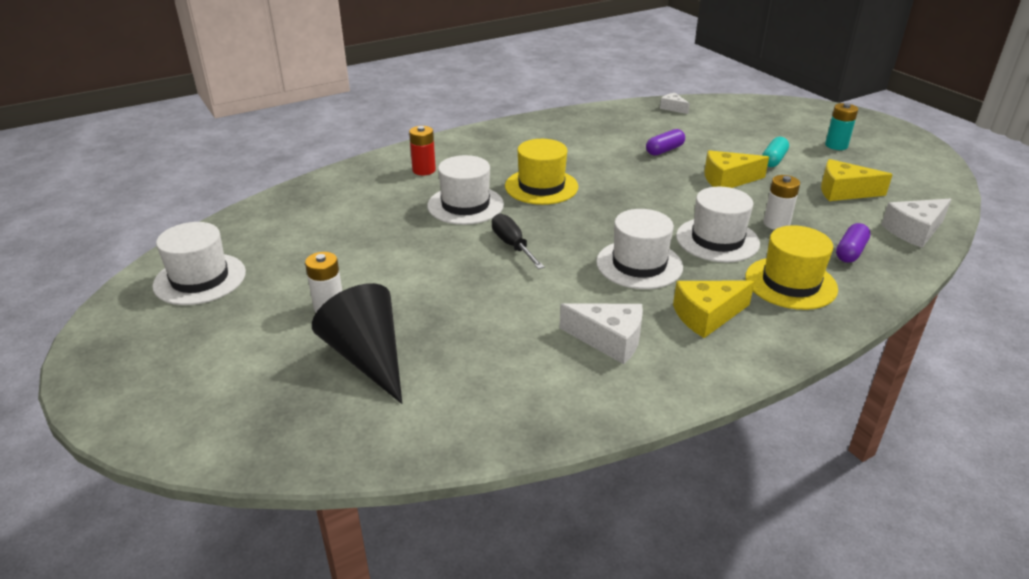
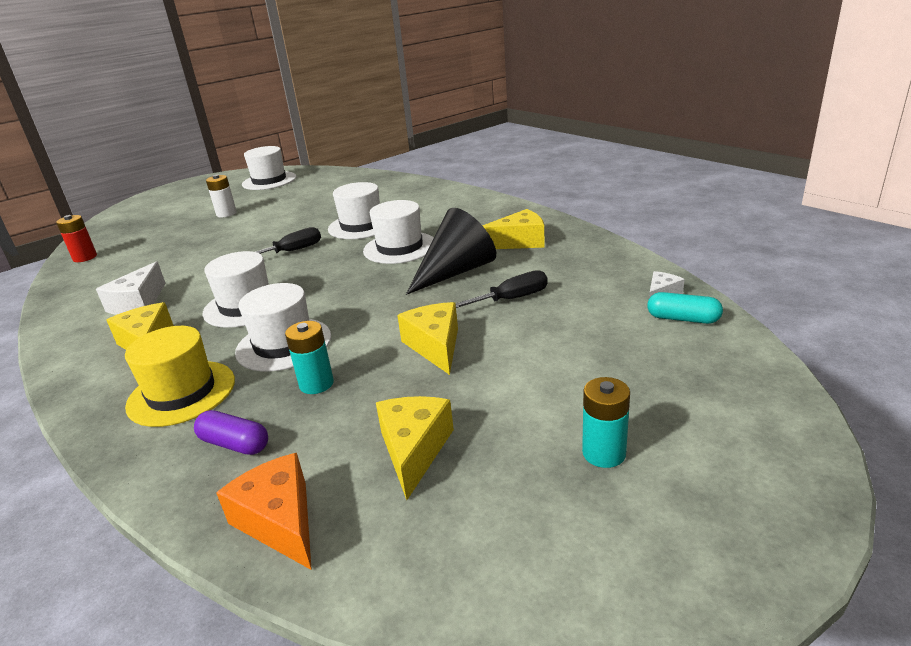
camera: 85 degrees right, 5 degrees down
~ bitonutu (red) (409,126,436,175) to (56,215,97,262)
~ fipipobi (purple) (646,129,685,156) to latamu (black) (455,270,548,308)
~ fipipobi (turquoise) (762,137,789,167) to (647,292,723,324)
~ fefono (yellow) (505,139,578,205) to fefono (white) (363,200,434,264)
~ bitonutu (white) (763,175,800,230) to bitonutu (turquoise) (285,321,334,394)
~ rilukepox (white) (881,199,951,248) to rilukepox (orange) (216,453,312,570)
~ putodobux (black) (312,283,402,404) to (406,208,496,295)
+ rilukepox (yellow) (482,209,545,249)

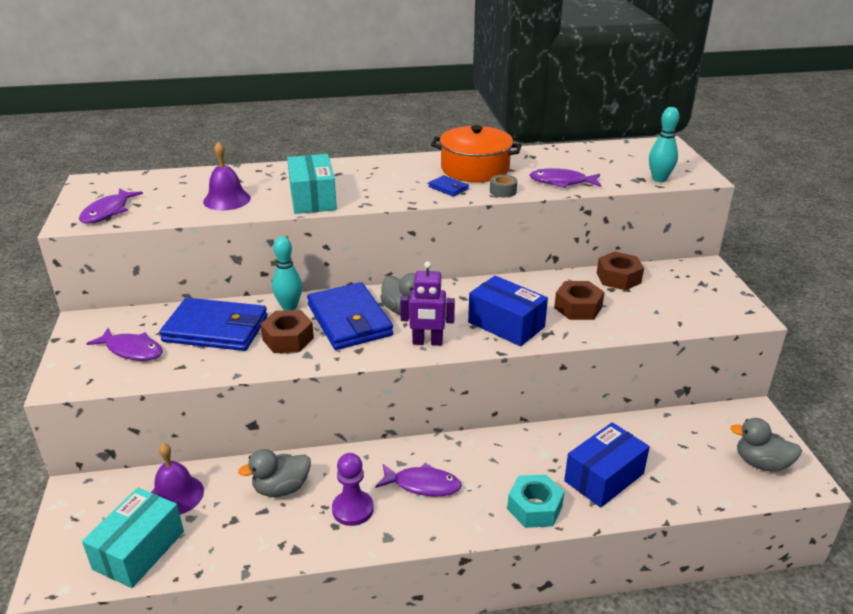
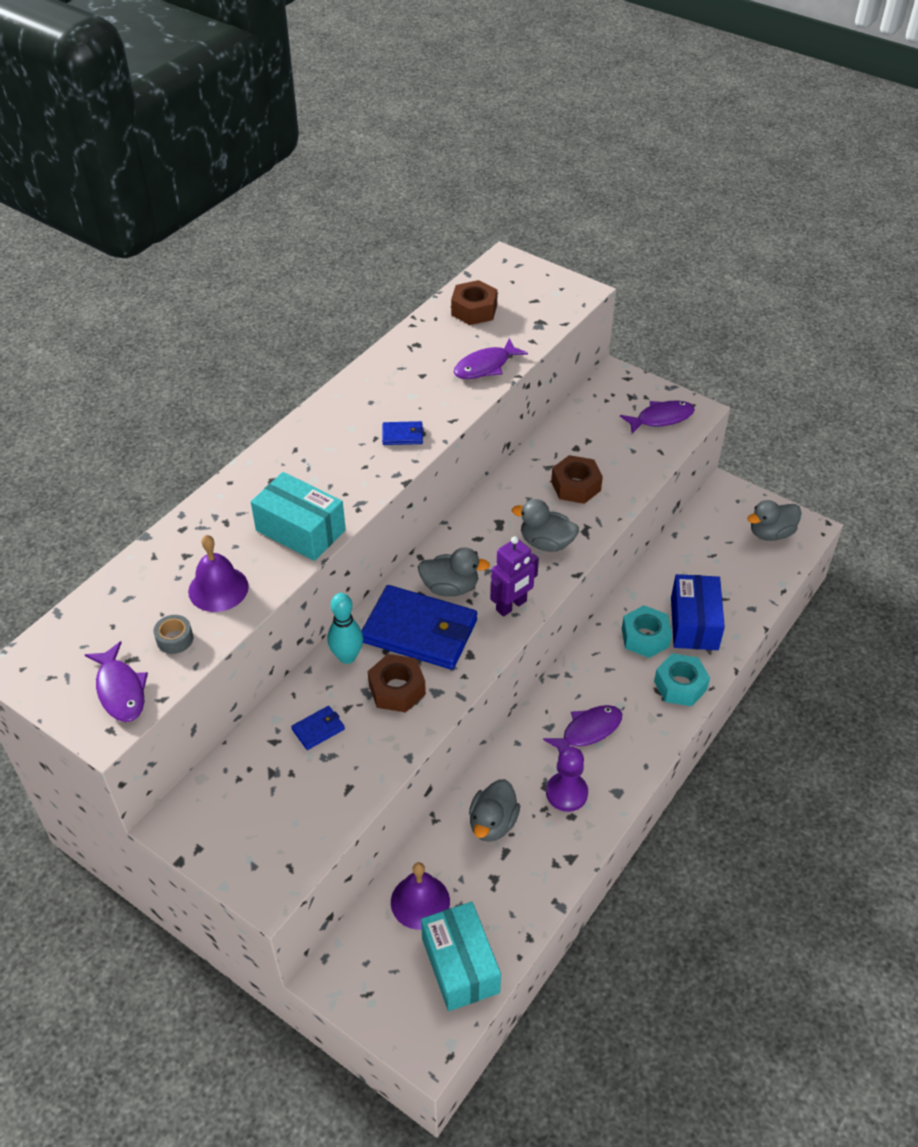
camera: 45 degrees left, 15 degrees up
- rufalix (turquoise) (649,107,679,182)
- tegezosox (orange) (431,125,522,182)
~ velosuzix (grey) (490,174,517,197) to (153,615,193,654)
~ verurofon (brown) (597,252,644,290) to (451,280,498,325)
~ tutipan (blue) (468,276,548,346) to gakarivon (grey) (512,499,579,552)
~ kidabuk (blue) (159,298,268,351) = (291,706,345,750) x0.42
~ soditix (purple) (86,328,163,361) to (620,400,695,434)
+ verurofon (turquoise) (622,605,672,658)

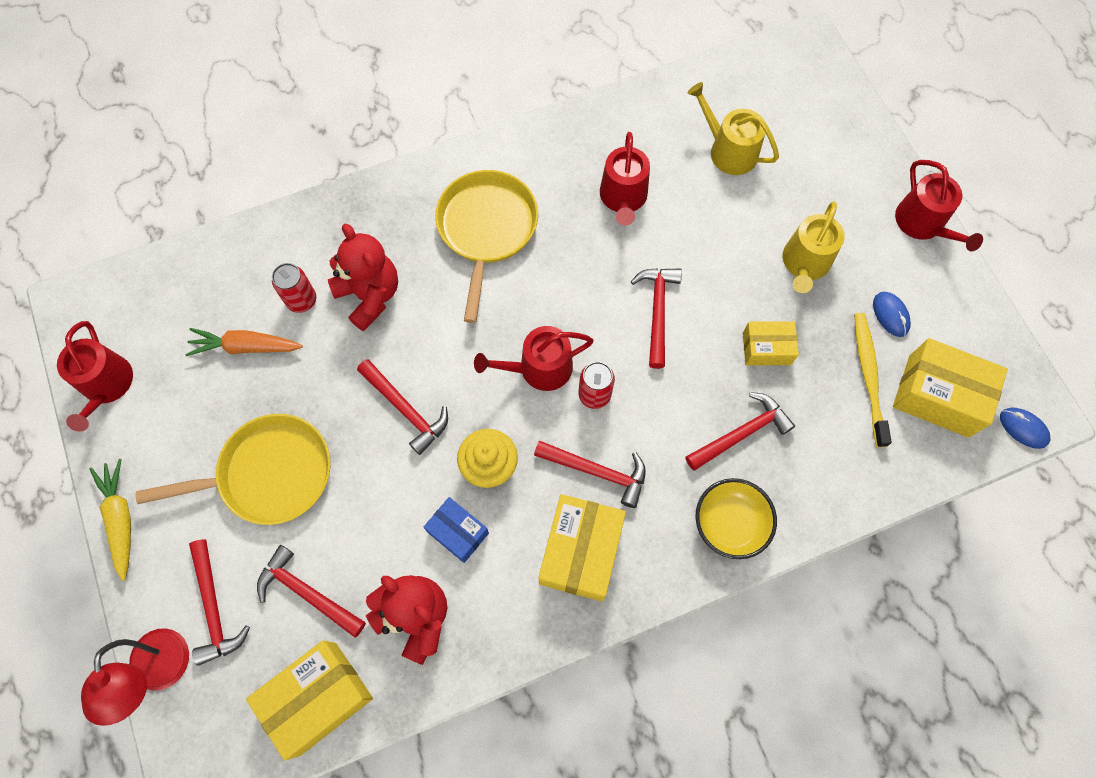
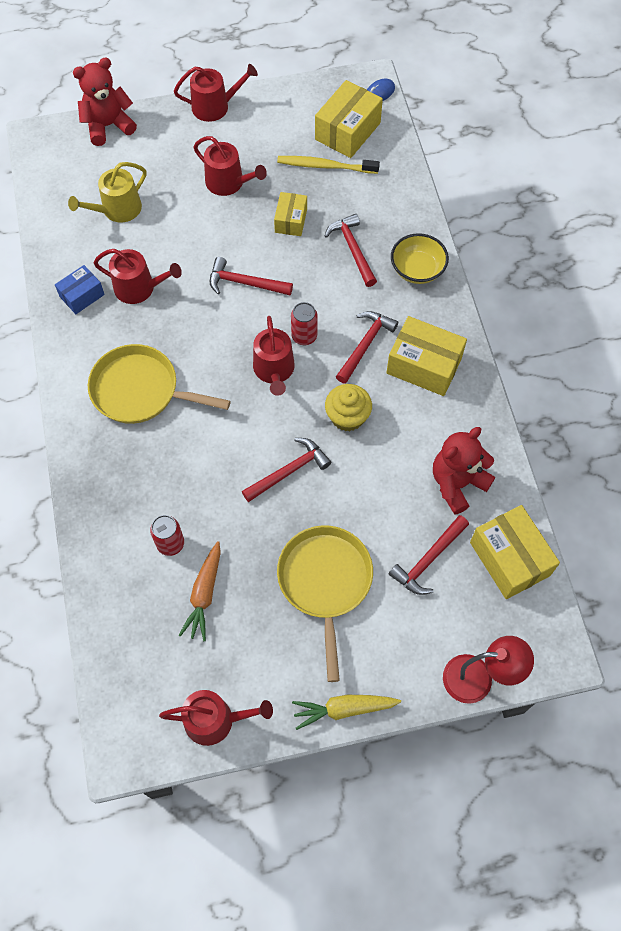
camera: 80 degrees left, 5 degrees down
~ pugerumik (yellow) (783,201,845,293) to pugerumik (red) (194,136,267,196)
~ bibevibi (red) (328,224,398,331) to (73,57,137,146)
- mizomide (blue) (873,292,911,337)
~ tutipan (blue) (424,497,489,563) to (55,265,105,314)
- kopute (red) (189,539,250,666)

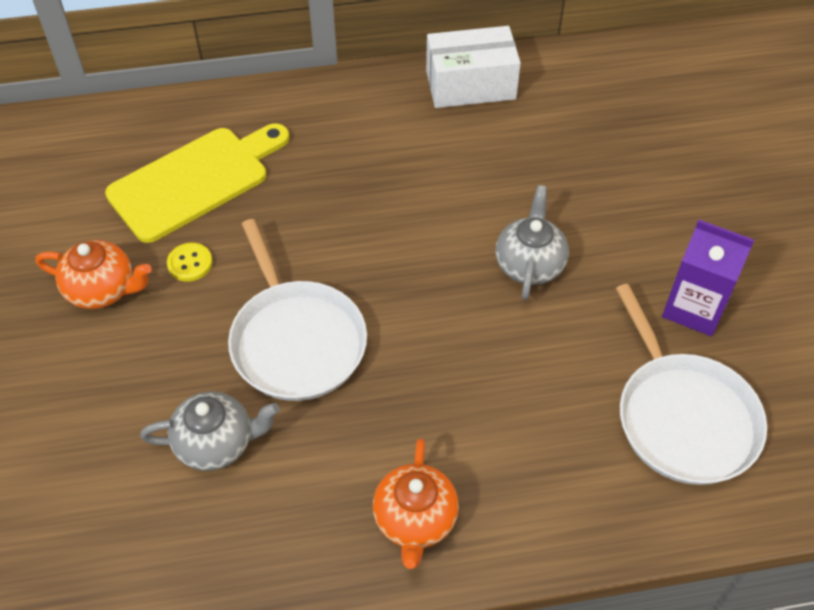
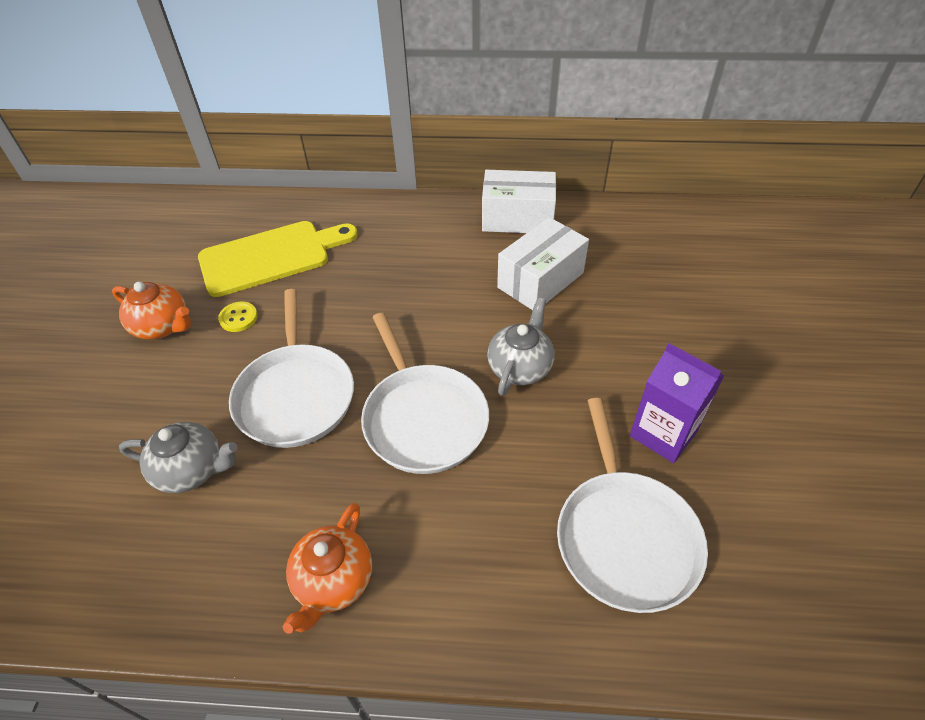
camera: 15 degrees right, 5 degrees down
+ tutipan (white) (497,217,589,310)
+ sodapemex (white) (361,313,489,474)

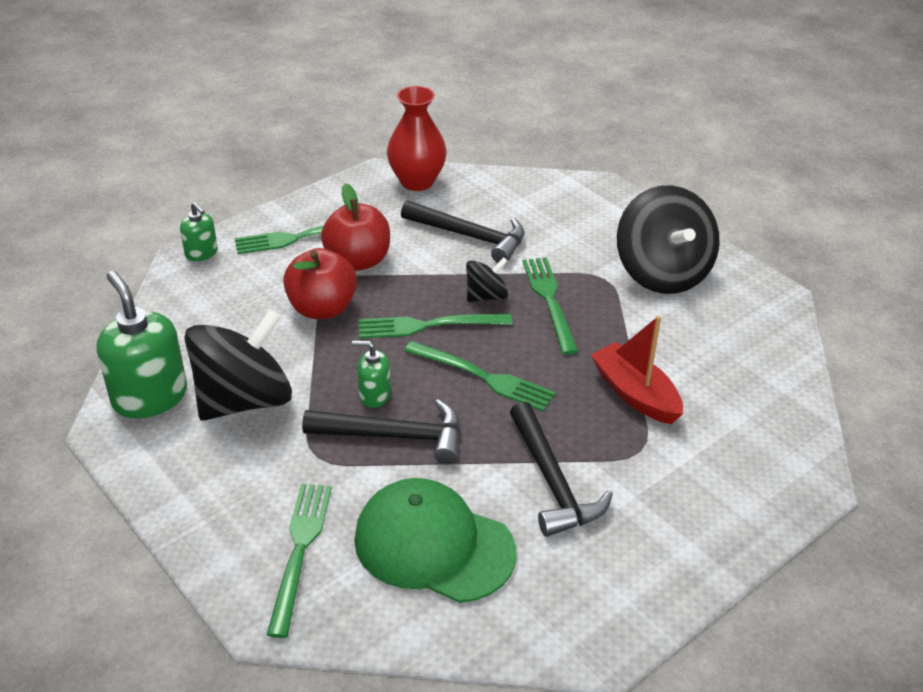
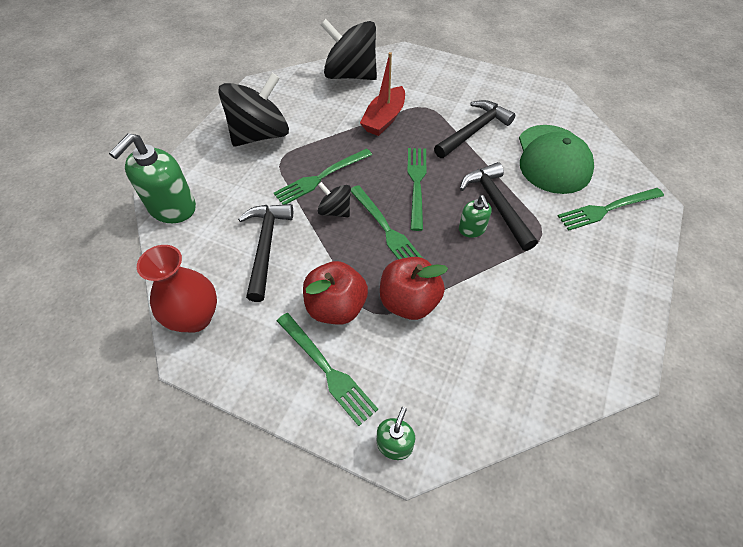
camera: 115 degrees left, 15 degrees up
~ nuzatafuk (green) (96,271,187,418) to (109,133,196,223)
~ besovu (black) (184,309,292,421) to (321,19,377,80)

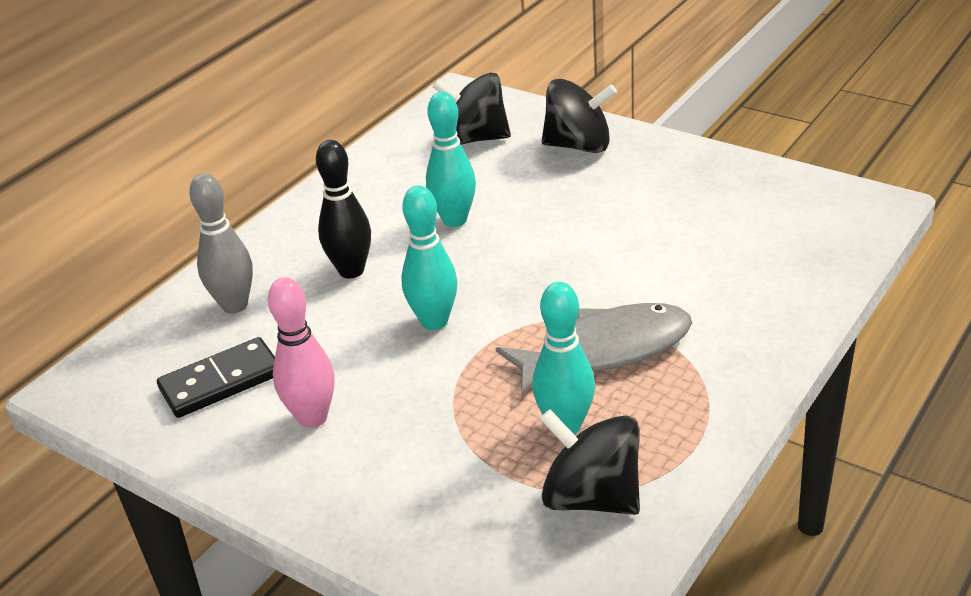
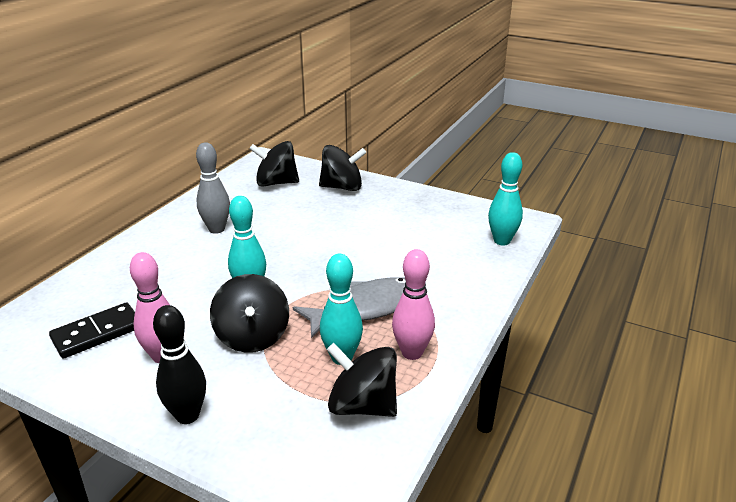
camera: 10 degrees left, 5 degrees down
~ rufalix (turquoise) (426,92,476,227) to (488,152,523,245)
~ rufalix (black) (316,140,371,279) to (153,305,206,424)
~ rufalix (grey) (189,173,253,313) to (196,143,230,234)
+ rufalix (pink) (392,249,435,360)
+ besovu (black) (210,274,289,353)

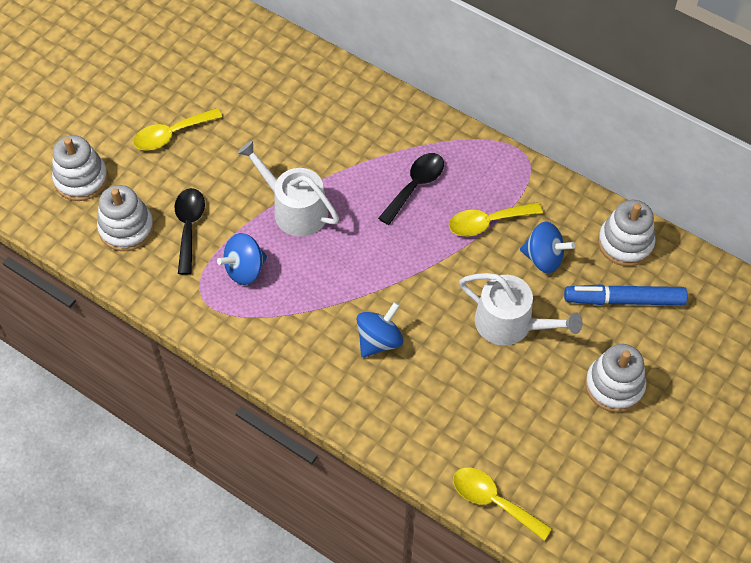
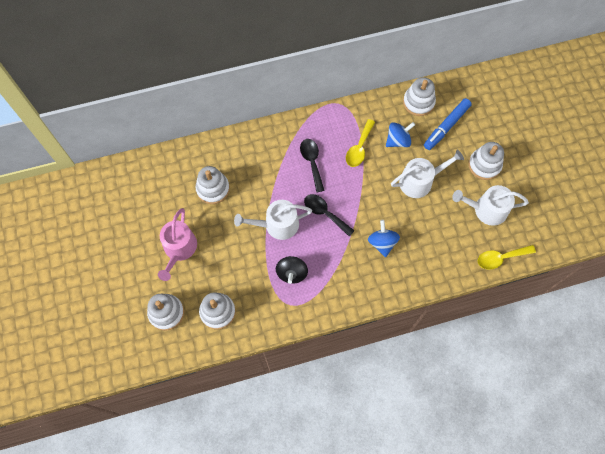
camera: 50 degrees left, 10 degrees up
~ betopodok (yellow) (133,108,222,151) to pugerumik (pink) (158,208,197,281)
~ betopodok (black) (175,188,205,274) to (304,194,355,237)
~ besovu (blue) (217,233,267,285) to besovu (black) (276,256,308,284)
+ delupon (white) (195,166,230,204)
+ pugerumik (white) (452,185,529,226)

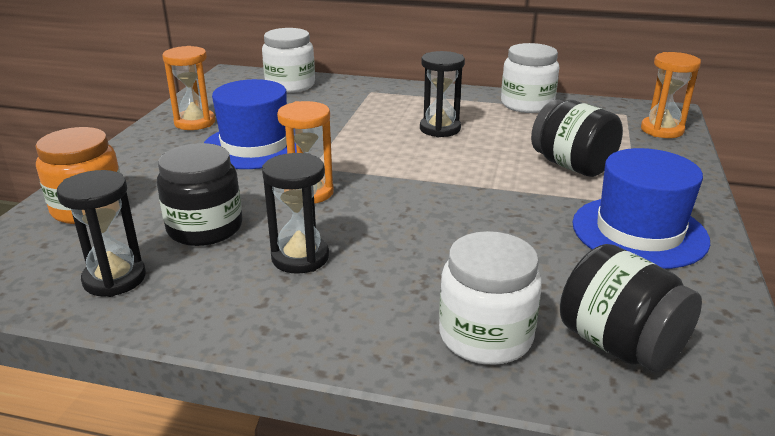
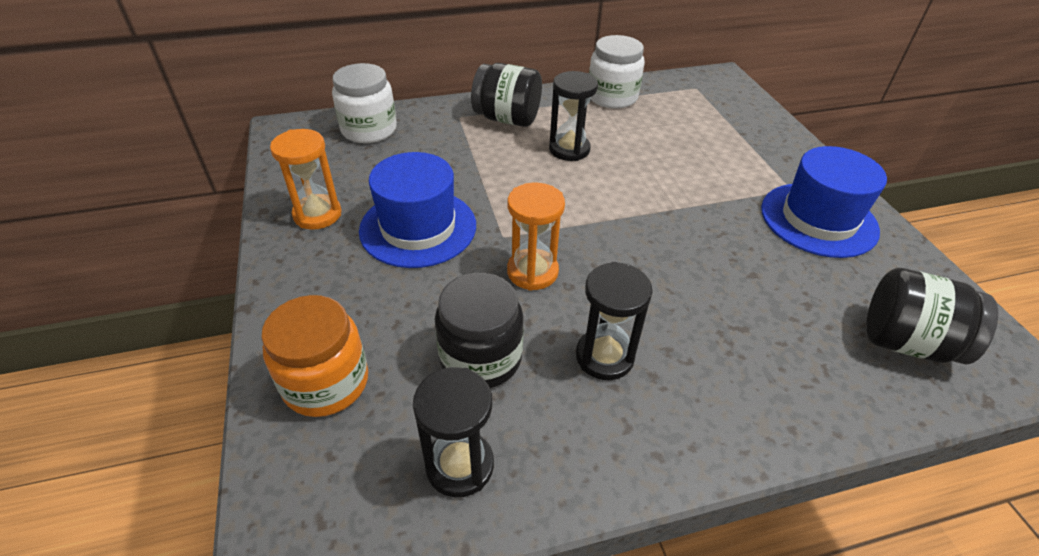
camera: 30 degrees left, 15 degrees up
- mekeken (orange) (641,52,701,138)
~ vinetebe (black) (531,99,623,177) to (471,63,542,127)
- vinetebe (white) (439,231,542,365)

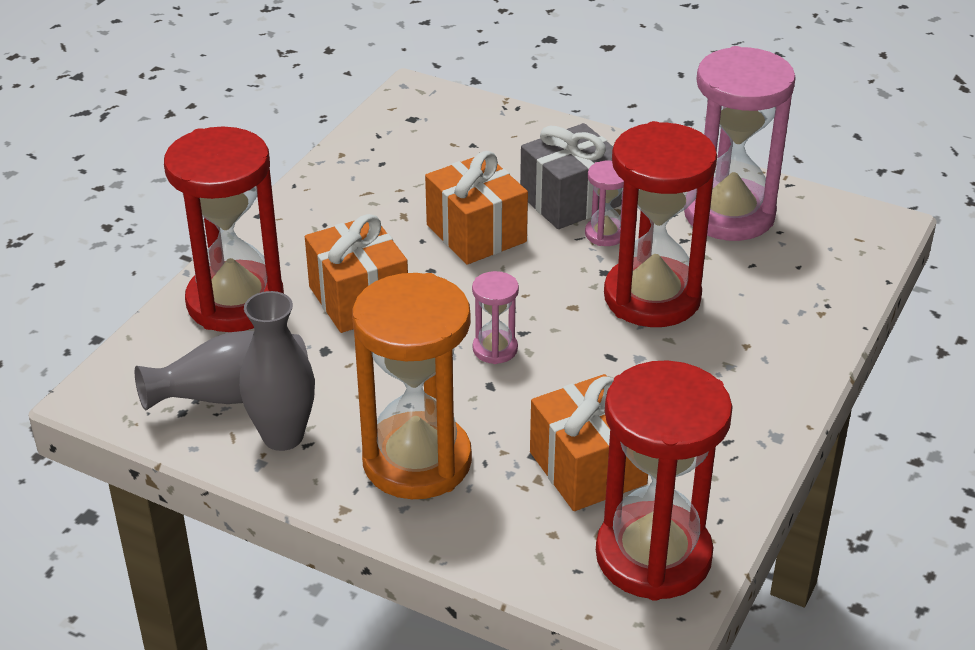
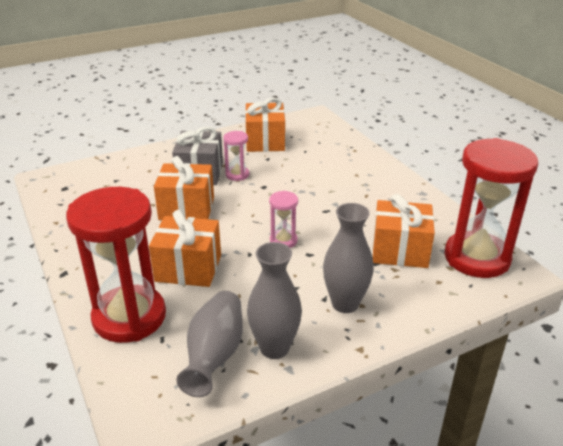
camera: 55 degrees left, 5 degrees down
~ mekeken (pink) (684,46,796,241) to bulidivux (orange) (245,97,285,152)
- mekeken (red) (604,121,717,327)
~ mekeken (orange) (352,273,472,499) to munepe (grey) (323,203,374,313)

